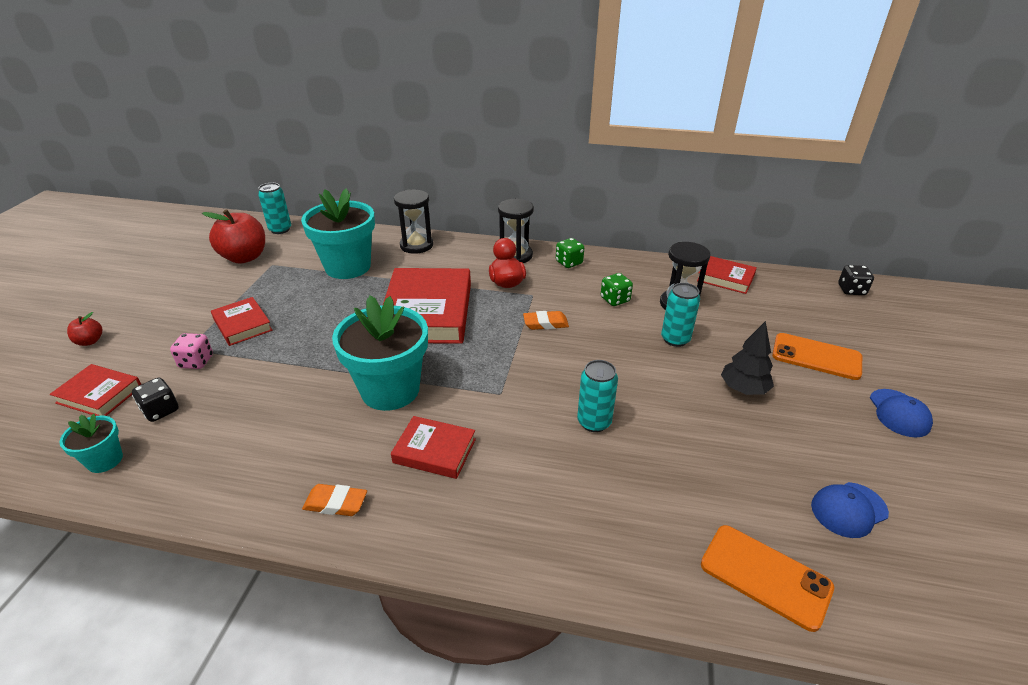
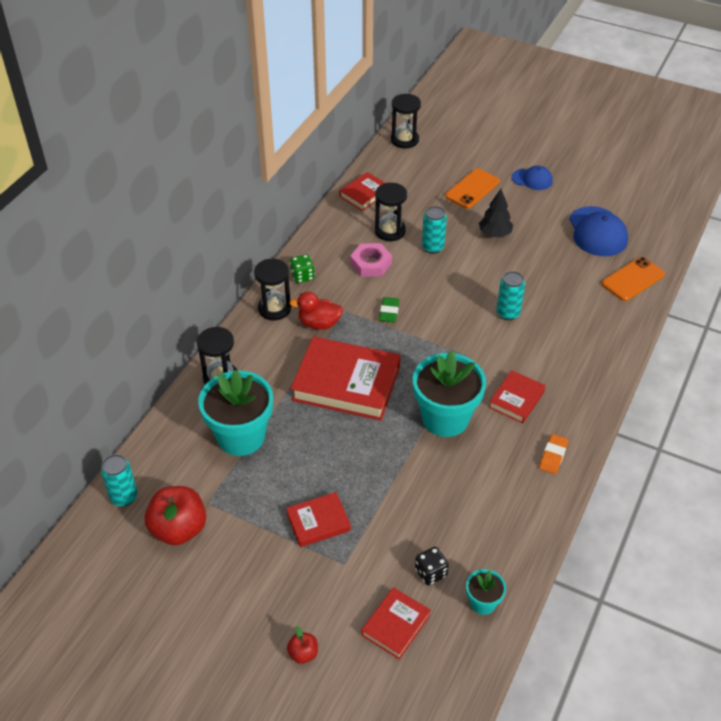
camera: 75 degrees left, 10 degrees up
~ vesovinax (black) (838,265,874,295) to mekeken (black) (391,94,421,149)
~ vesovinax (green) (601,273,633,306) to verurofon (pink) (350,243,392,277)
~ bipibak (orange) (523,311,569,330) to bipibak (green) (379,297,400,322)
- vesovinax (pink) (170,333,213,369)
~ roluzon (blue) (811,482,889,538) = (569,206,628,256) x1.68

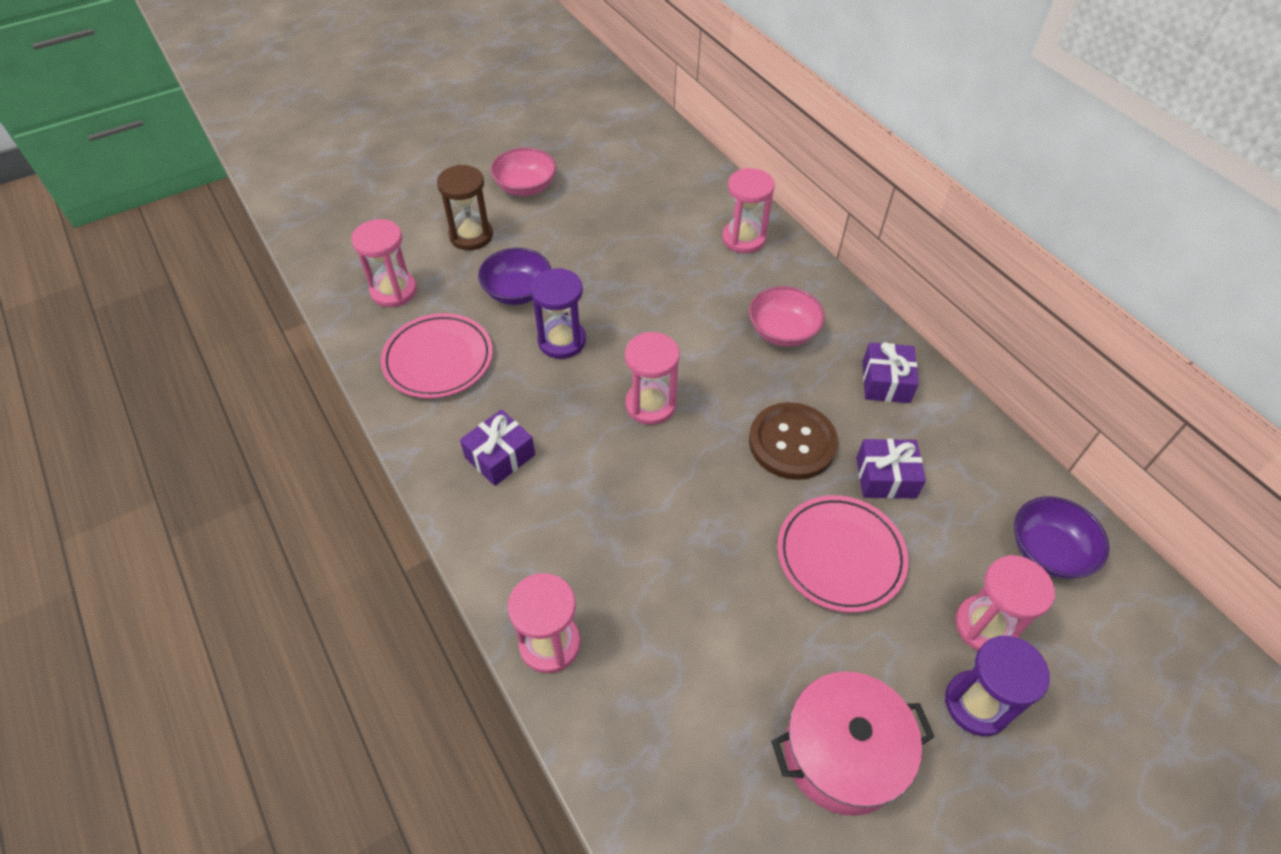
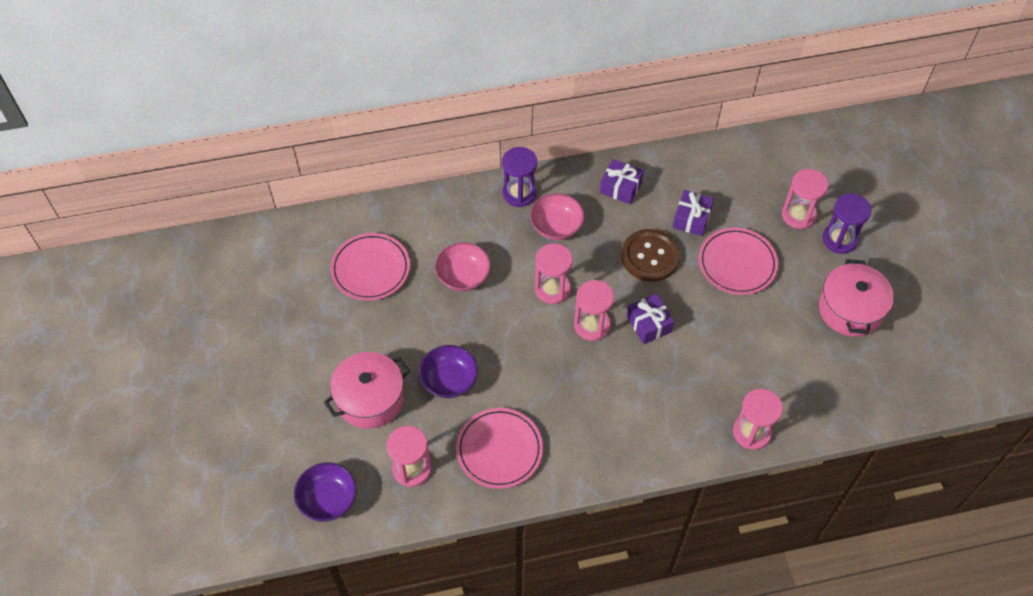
camera: 70 degrees left, 5 degrees up
~ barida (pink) (491,148,556,196) to (435,242,491,291)
~ mekeken (brown) (437,165,493,250) to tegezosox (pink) (324,352,410,429)
~ mekeken (pink) (722,168,775,253) to (535,243,573,304)
~ mekeken (purple) (531,268,586,359) to (502,147,537,207)
~ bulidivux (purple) (460,410,535,486) to (626,294,674,344)
~ barida (purple) (1014,497,1109,579) to (294,462,357,522)
+ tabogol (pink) (330,233,410,301)

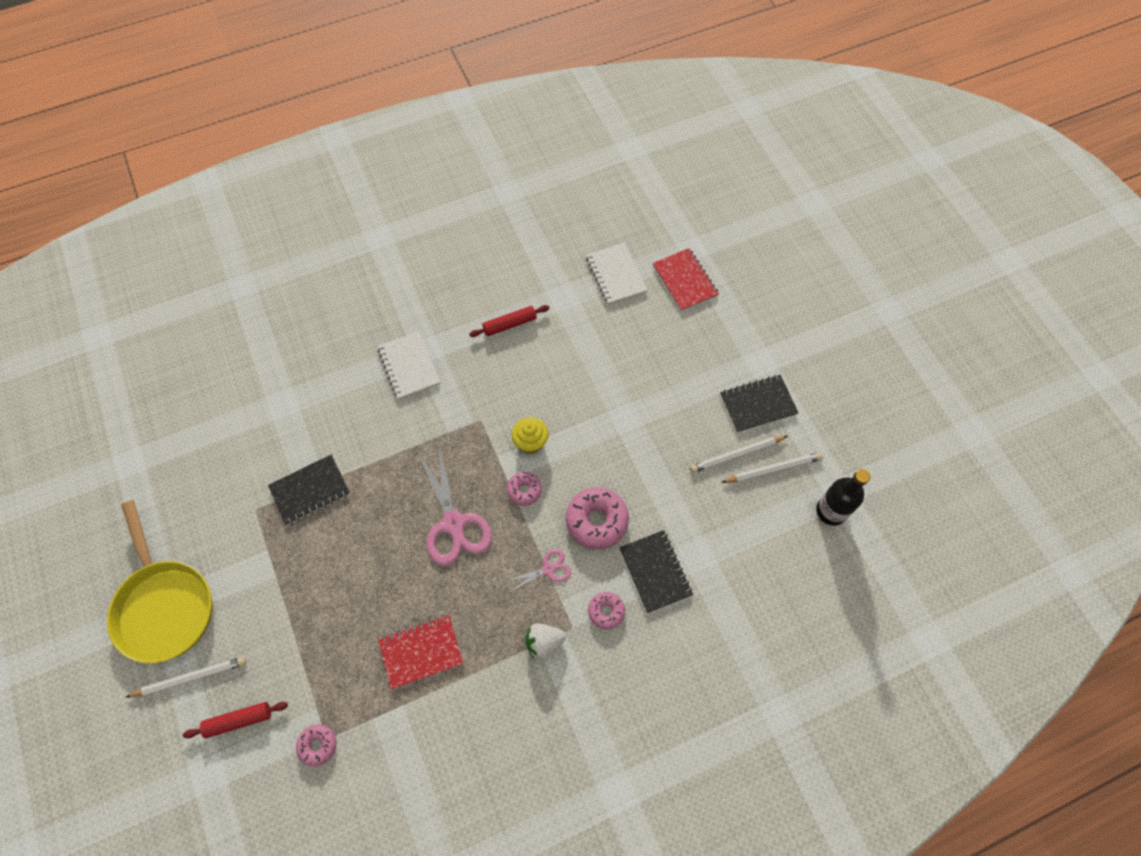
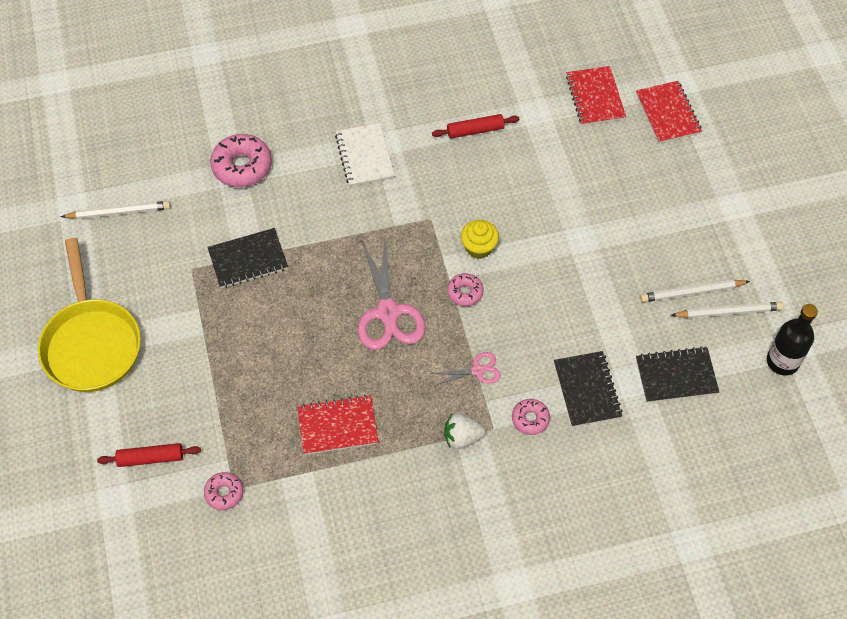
camera: 10 degrees right, 5 degrees down
~ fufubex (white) (586,243,648,305) to fufubex (red) (566,66,626,126)
~ fufubex (black) (720,375,798,433) to (636,346,719,403)
~ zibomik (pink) (566,487,629,549) to (210,134,272,187)
~ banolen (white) (126,657,246,698) to (61,201,171,219)

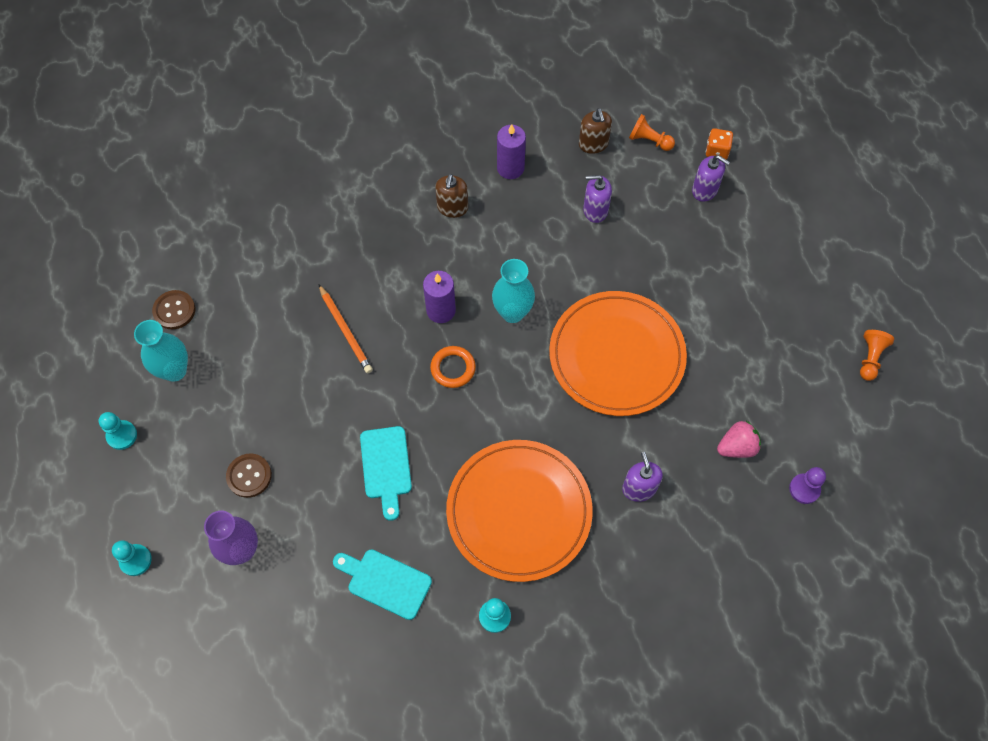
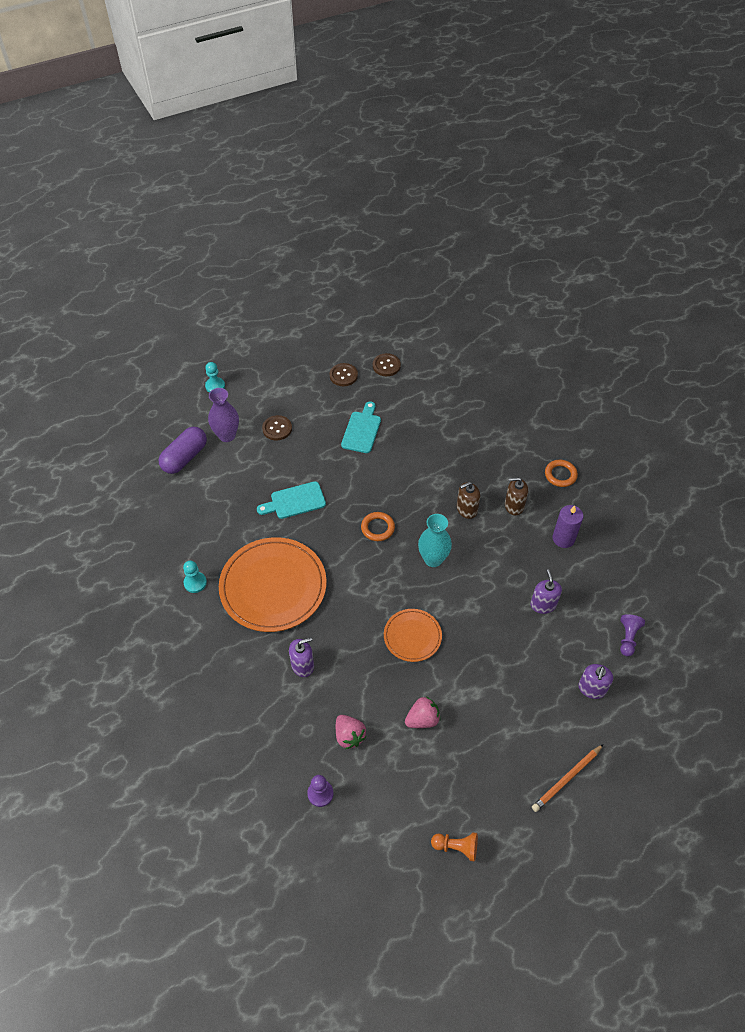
camera: 80 degrees right, 10 degrees down
~ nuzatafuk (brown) (579,108,612,154) to (457,482,480,519)
~ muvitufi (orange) (629,114,675,151) to muvitufi (purple) (620,614,645,657)
- vesovinax (orange) (706,128,733,160)
- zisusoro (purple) (423,271,456,323)
~ banolen (orange) (319,285,373,374) to (532,744,604,812)
~ tabogol (orange) (549,291,687,416) = (384,609,442,662) x0.53
~ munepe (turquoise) (134,320,188,382) to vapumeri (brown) (330,363,358,386)
- muvitufi (turquoise) (99,412,137,450)
~ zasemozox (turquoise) (333,549,432,620) to (341,401,381,453)
+ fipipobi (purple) (159,427,207,474)
+ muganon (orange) (545,460,578,487)
+ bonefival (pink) (405,697,440,728)

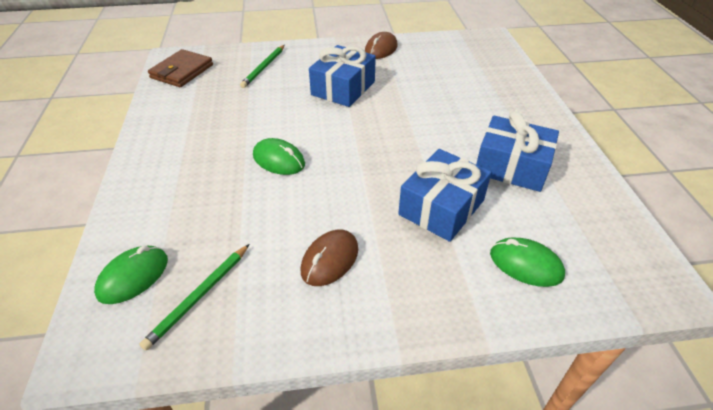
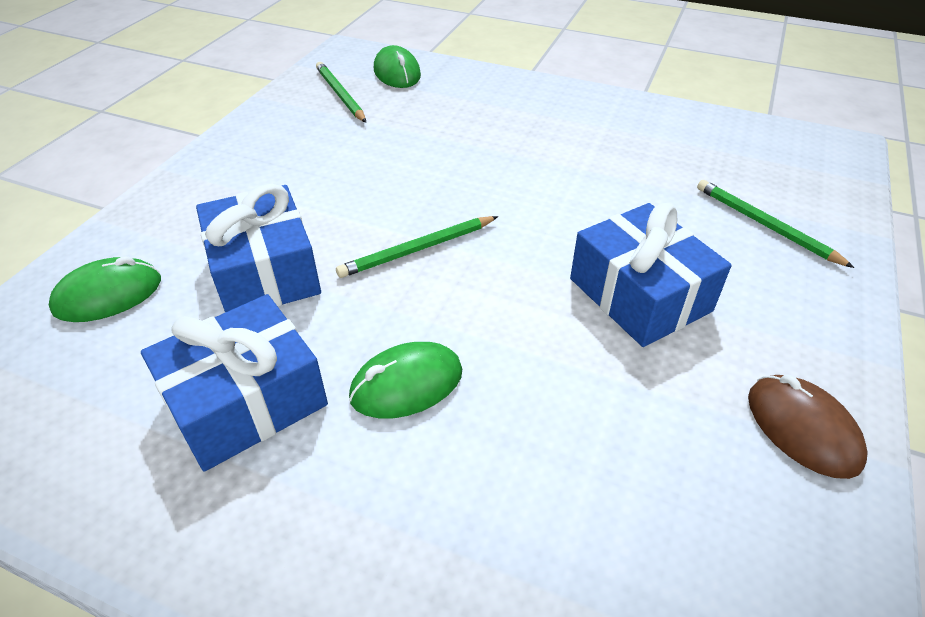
camera: 120 degrees right, 0 degrees up
- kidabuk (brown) (148,49,213,87)
~ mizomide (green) (253,138,305,175) to (349,342,462,419)
- mizomide (brown) (301,230,358,286)
+ banolen (green) (336,216,498,278)

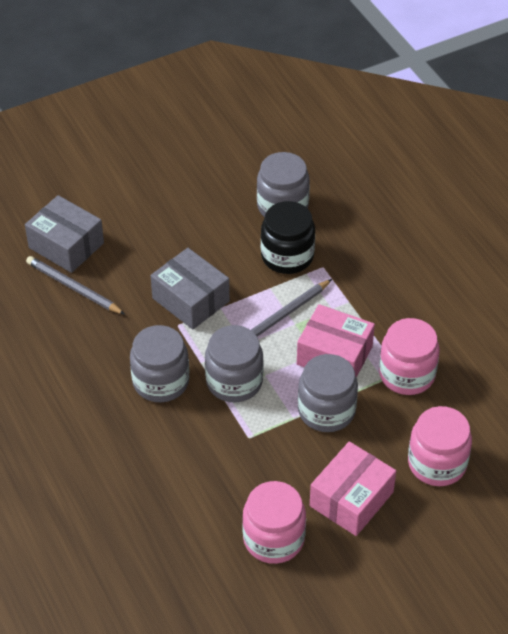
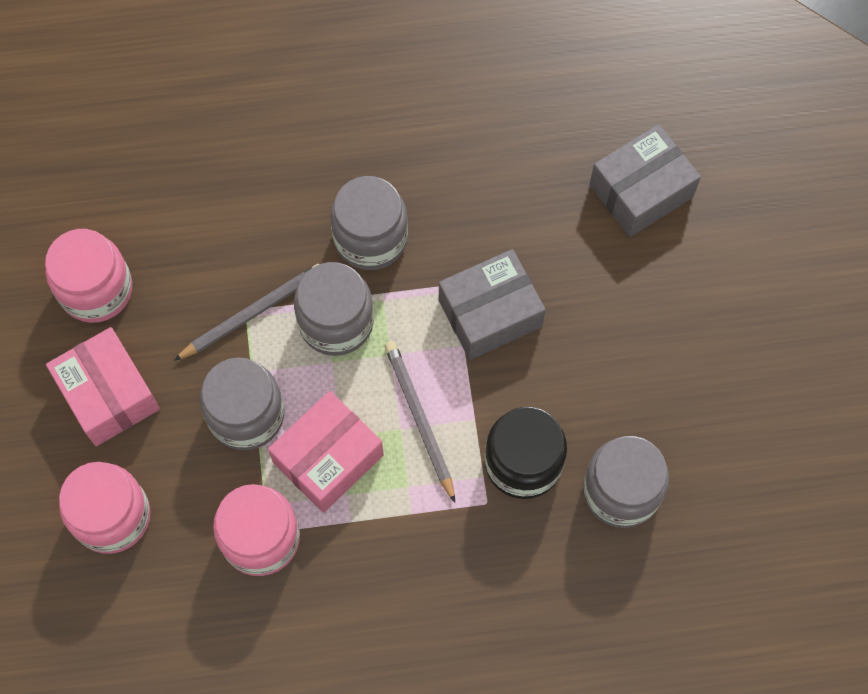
camera: 110 degrees right, 20 degrees up
~ banolen (grey) (26,256,125,314) to (174,264,319,361)

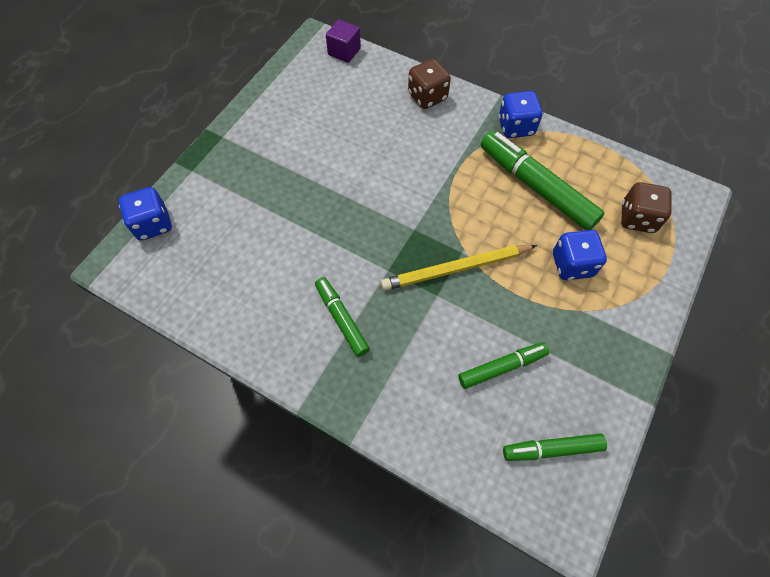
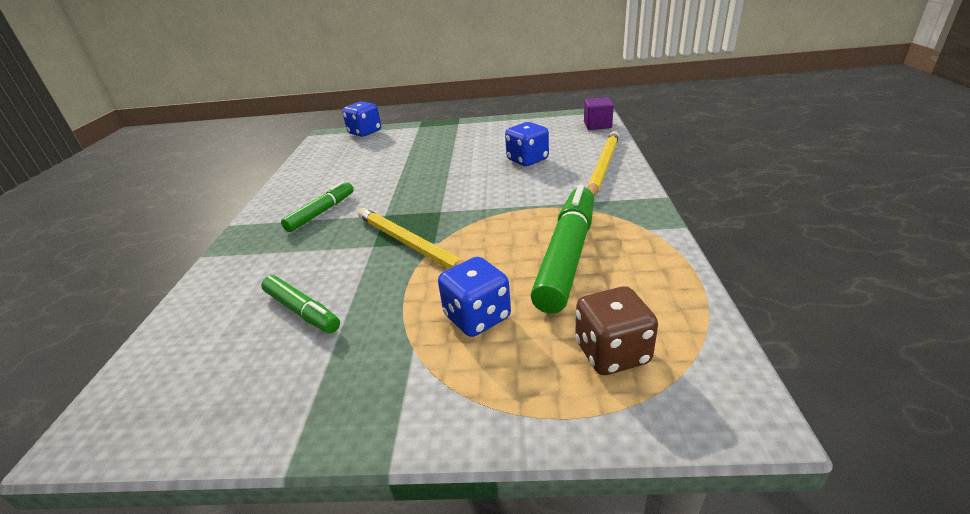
camera: 65 degrees right, 30 degrees down
~ vesovinax (brown) (408,59,451,109) to banolen (yellow) (587,131,619,195)
~ vesovinax (blue) (498,91,543,138) to (505,122,549,166)
- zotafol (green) (503,434,607,461)

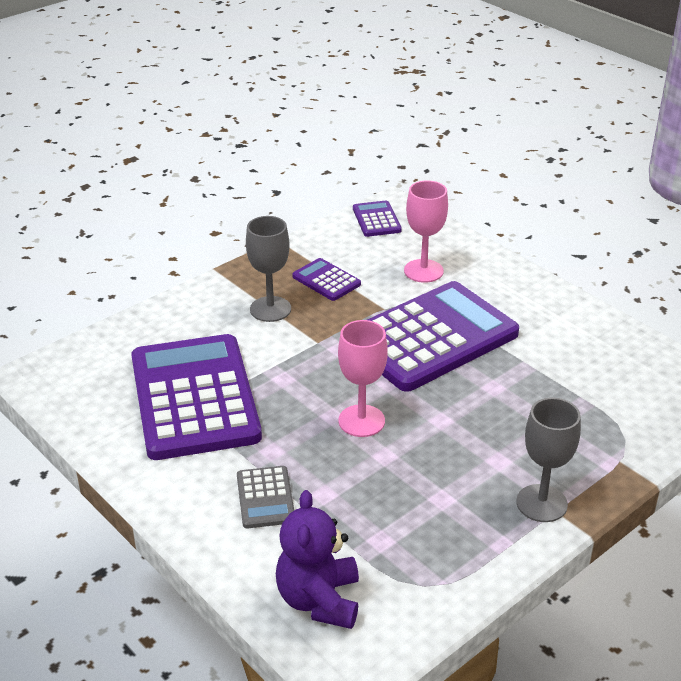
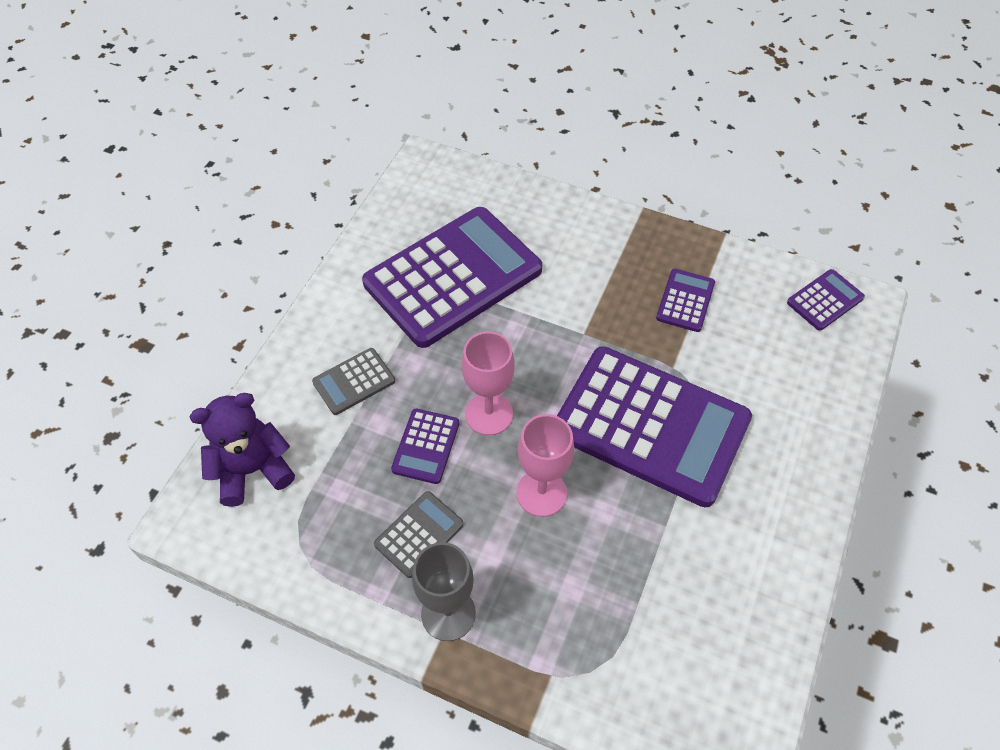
camera: 65 degrees right, 20 degrees up
~ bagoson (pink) (404,180,448,283) to (517,414,574,517)
- bagoson (grey) (246,216,291,322)
+ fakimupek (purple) (391,409,459,484)
+ fakimupek (grey) (374,491,464,578)

